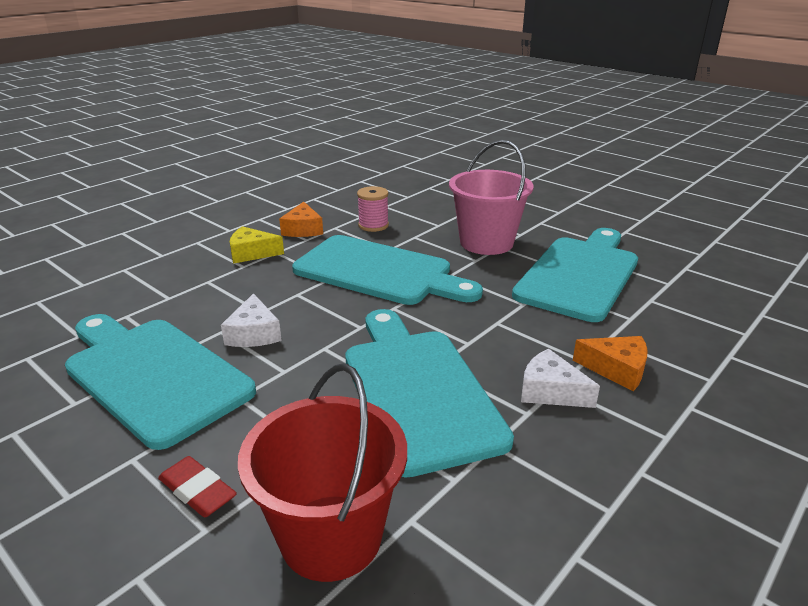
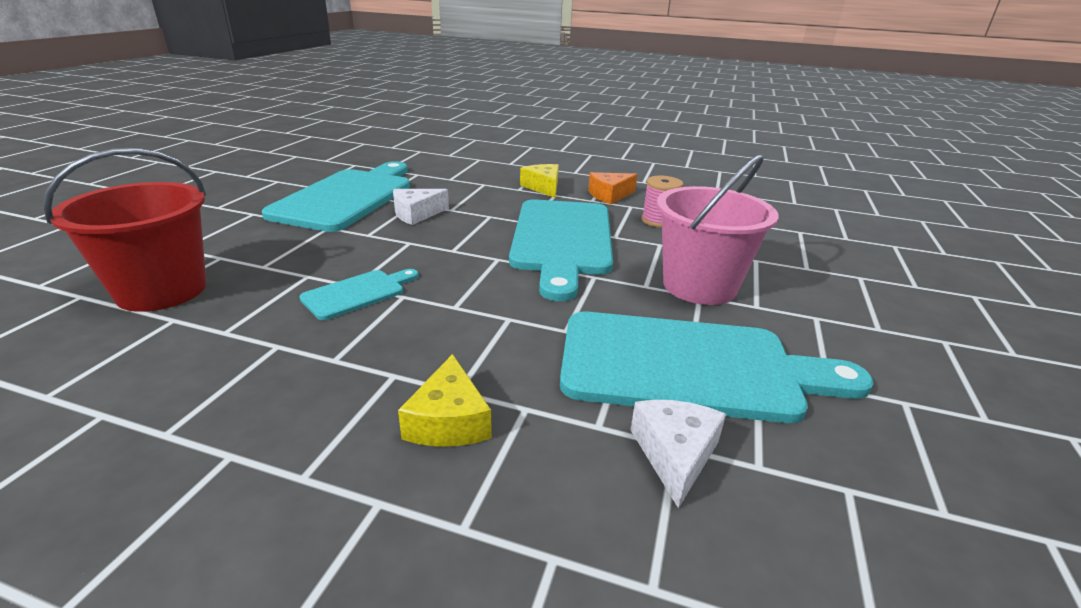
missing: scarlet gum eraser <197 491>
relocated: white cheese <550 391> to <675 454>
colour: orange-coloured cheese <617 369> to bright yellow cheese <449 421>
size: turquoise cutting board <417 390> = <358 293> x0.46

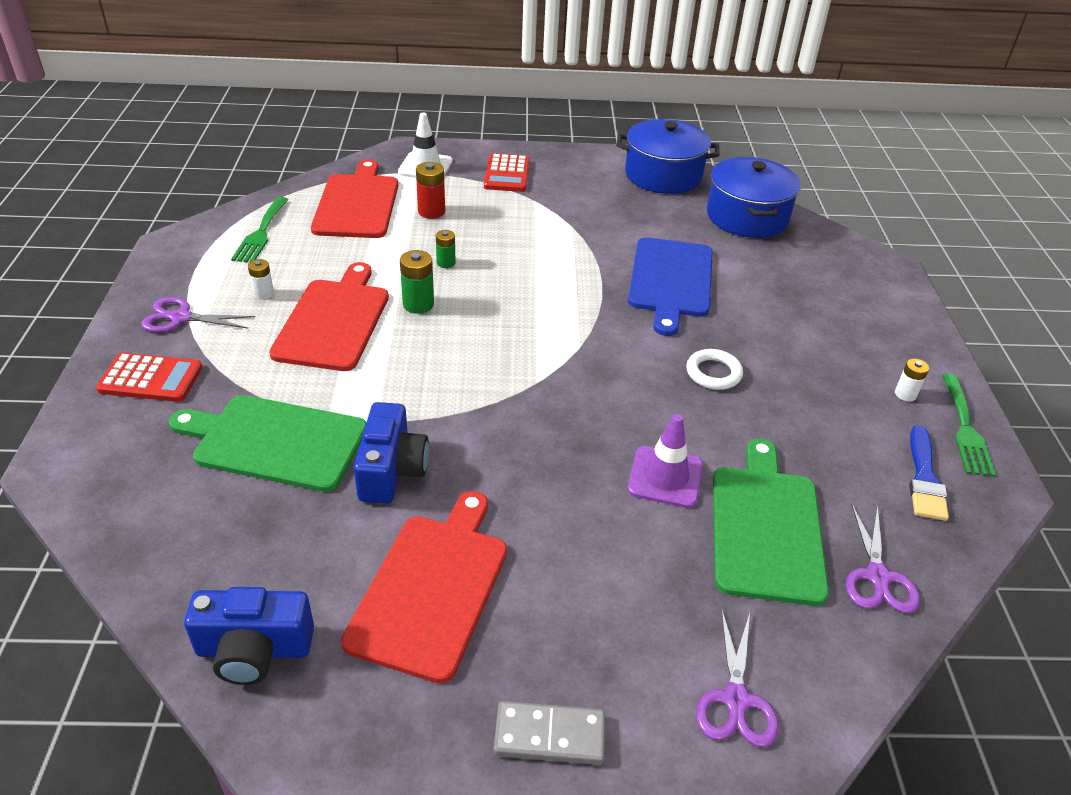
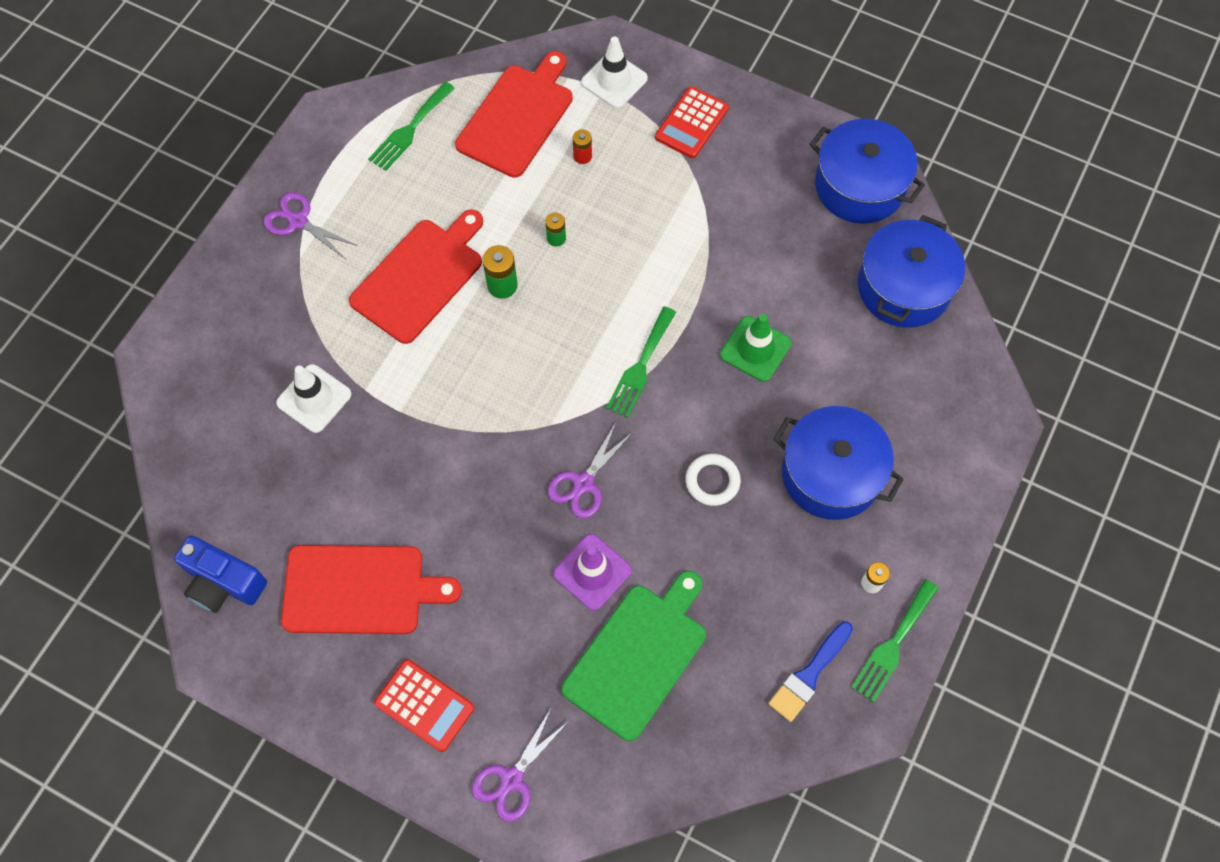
missing: white battery <263 293>; cobalt camera <391 470>; grey domino tile <549 736>
appeared: leaf-green table fork <640 366>; cobalt pot <831 474>
relocated: scarlet adding machine <151 378> to <424 705>; royal purple scissors <878 577> to <583 484>
exchanged: leaf-green cutting board <275 442> to white traffic cone <314 398>; cobalt cutting board <671 281> to leaf-green traffic cone <755 349>
spun: scarlet cutting board <432 588> = <360 589> 45 degrees clockwise
size: scarlet battery <431 211> = <582 156> x0.64

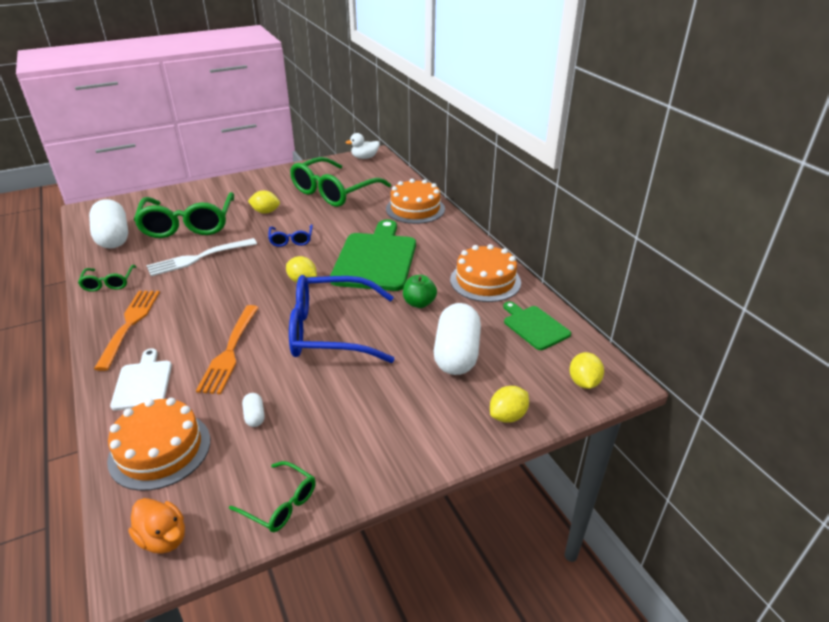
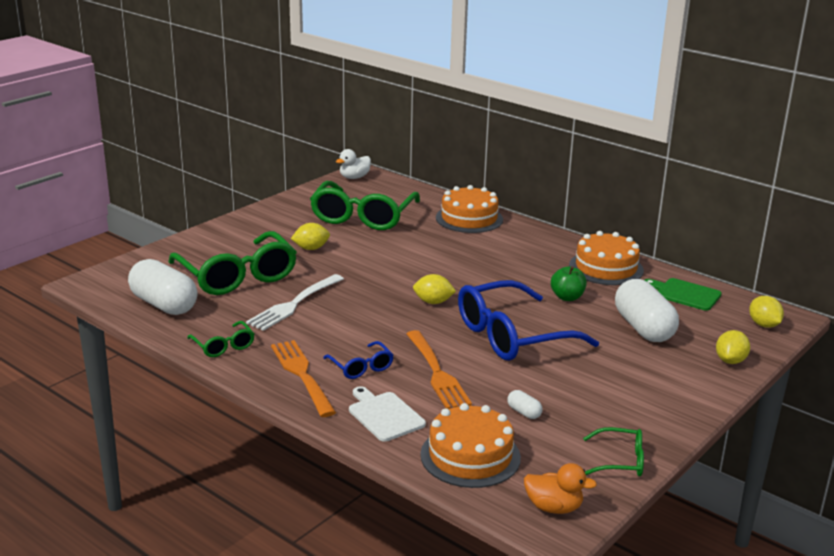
missing: leaf-green cutting board <376 259>
relocated: cobalt spectacles <291 240> to <361 367>

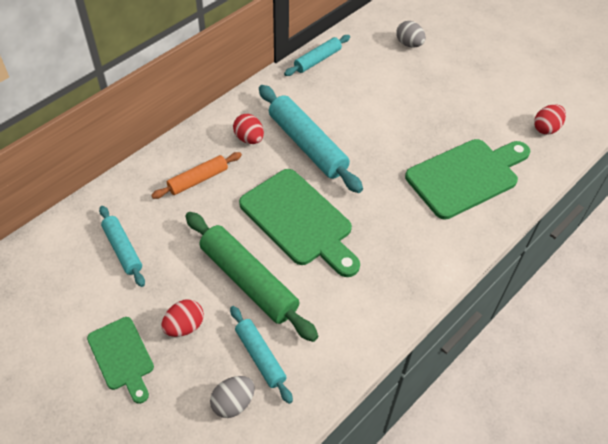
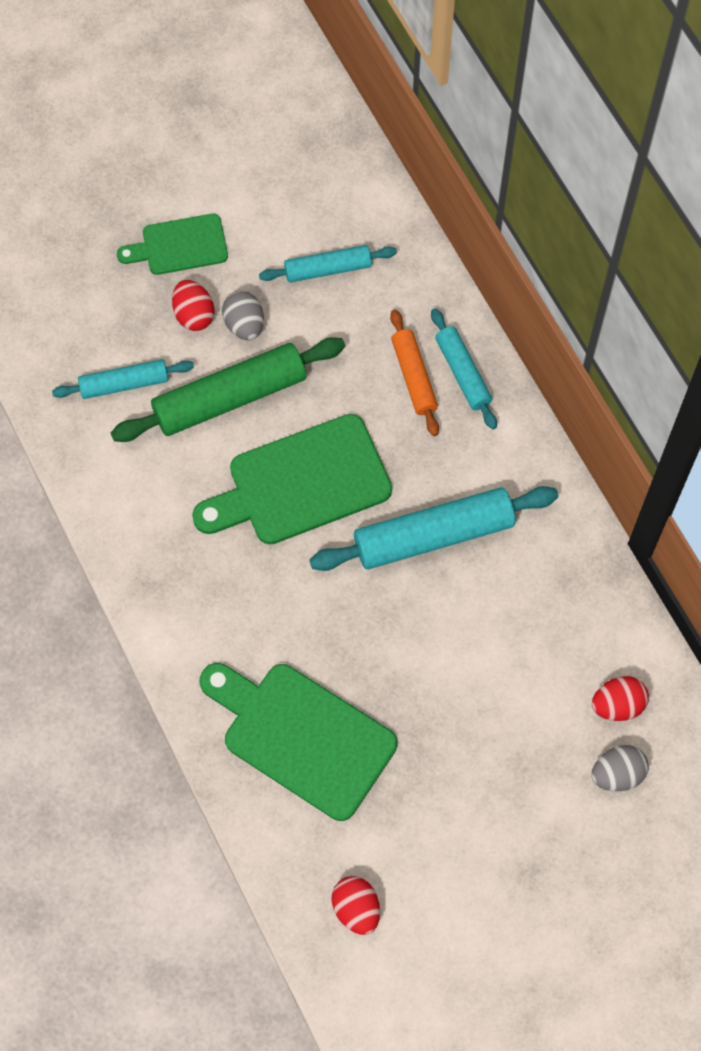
relocated: grey egg shape <233 403> to <244 325>; turquoise pastry roller <317 60> to <463 373>; scarlet egg shape <249 138> to <617 705>
spun: leaf-green cutting board <466 176> = <302 736> 135 degrees clockwise

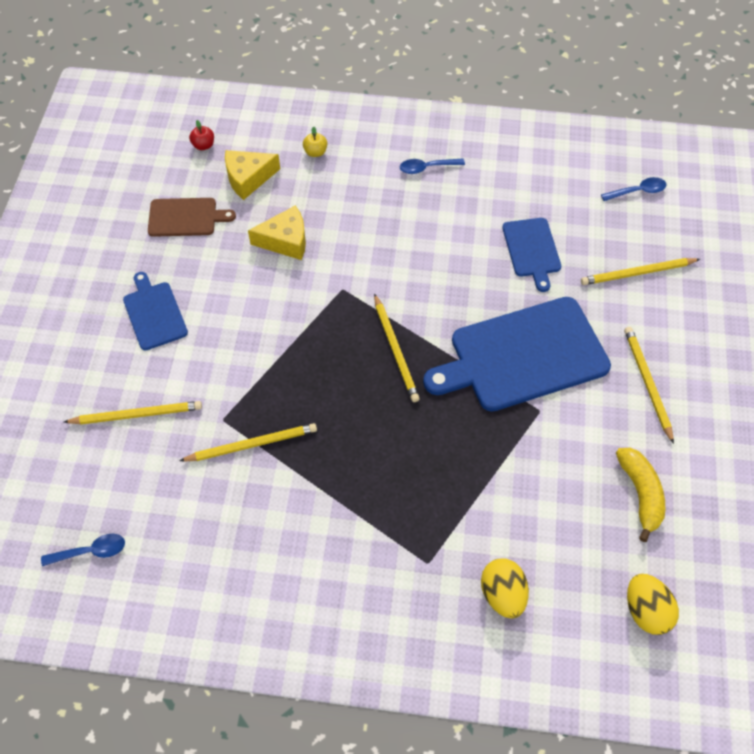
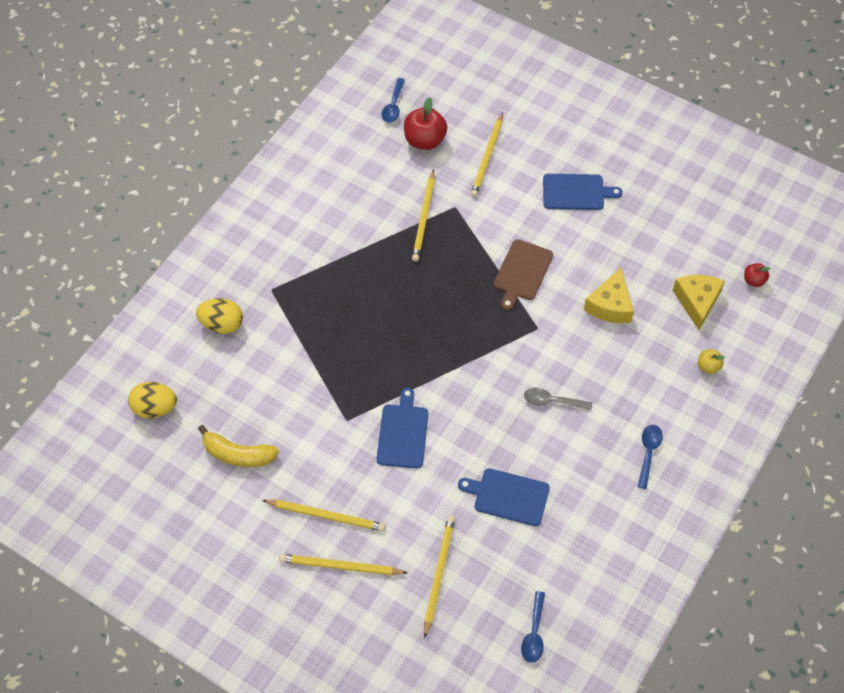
appeared: scarlet toy apple <425 140>; grey teaspoon <552 401>
relocated: bright yellow wooden pencil <395 350> to <340 566>; dark brown cutting board <185 217> to <522 272>
size: cobalt cutting board <523 355> = <403 433> x0.52

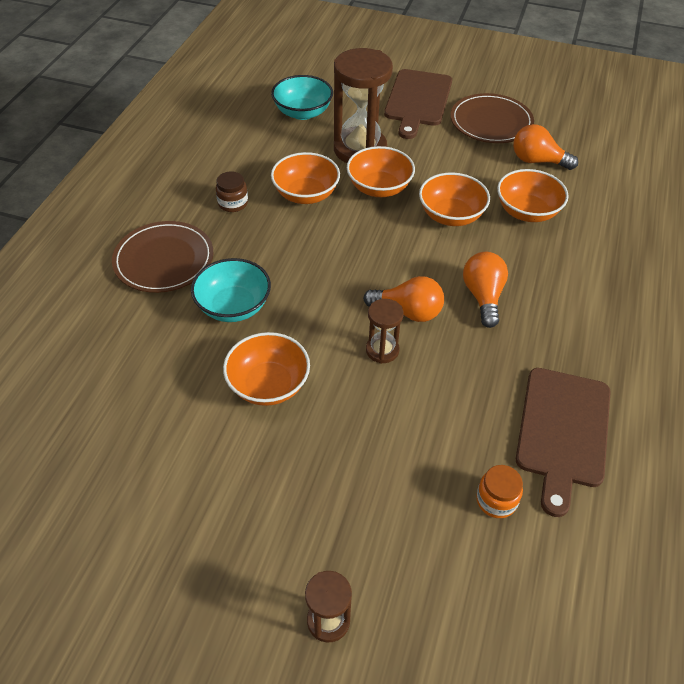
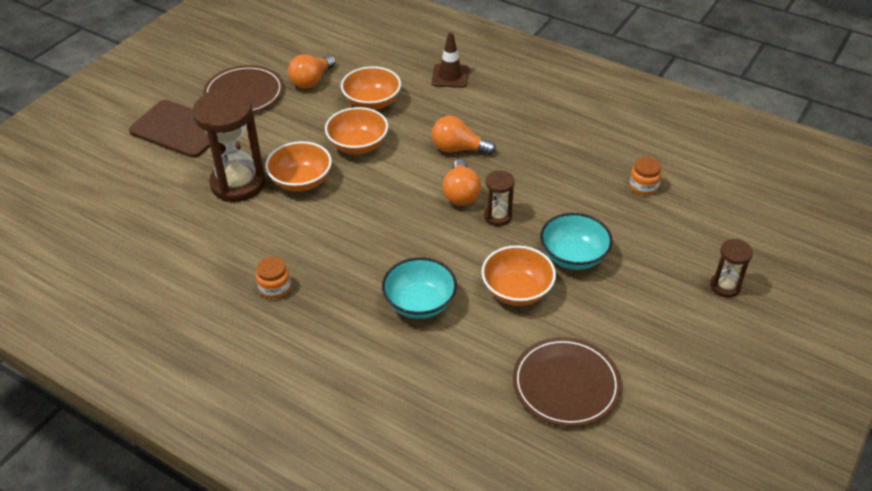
missing: orange-coloured serving bowl <306 194>; dark brown cutting board <563 431>
appeared: dark brown traffic cone <450 76>
relocated: dark brown plate <164 260> to <566 384>; turquoise serving bowl <302 112> to <573 256>
colour: dark brown preserve jar <233 203> to orange-coloured preserve jar <275 288>
spun: orange-coloured lightbulb <408 311> = <461 193> 150 degrees clockwise

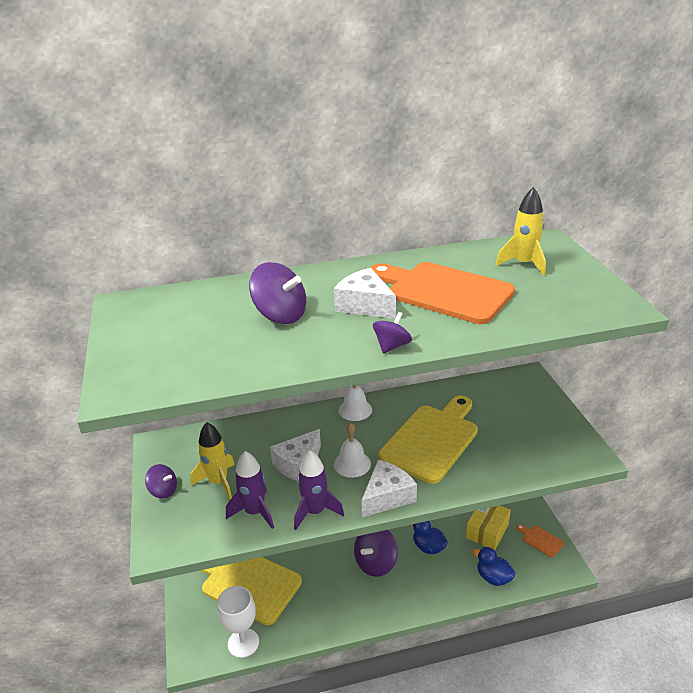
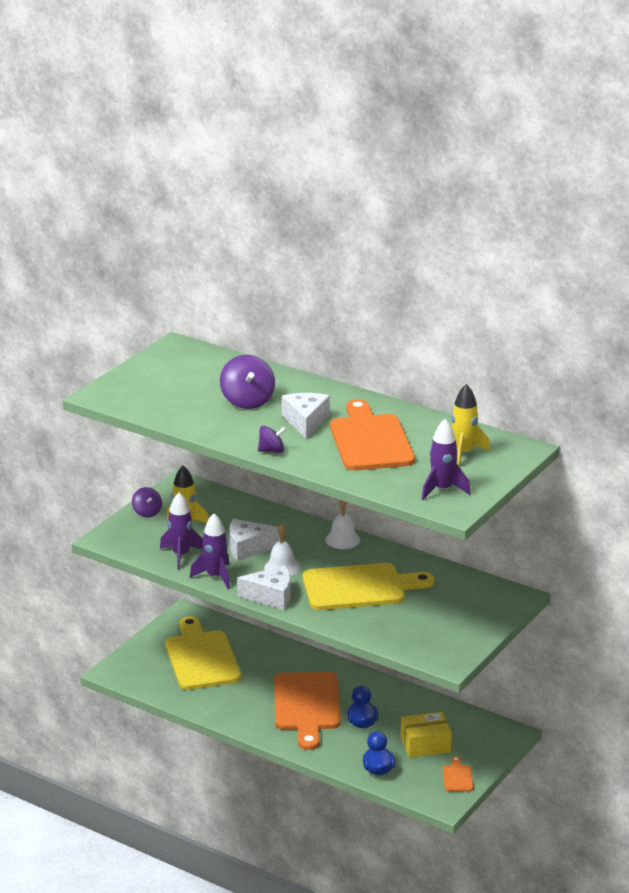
missing: white wine glass <243 643>
appeared: royal purple spaceship <442 490>
exchanged: royal purple toy top <375 563> to orange-coloured cutting board <307 706>

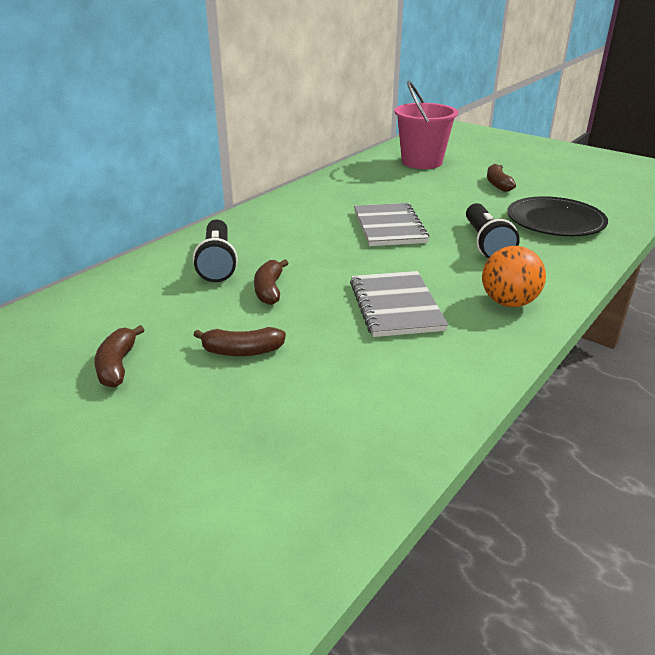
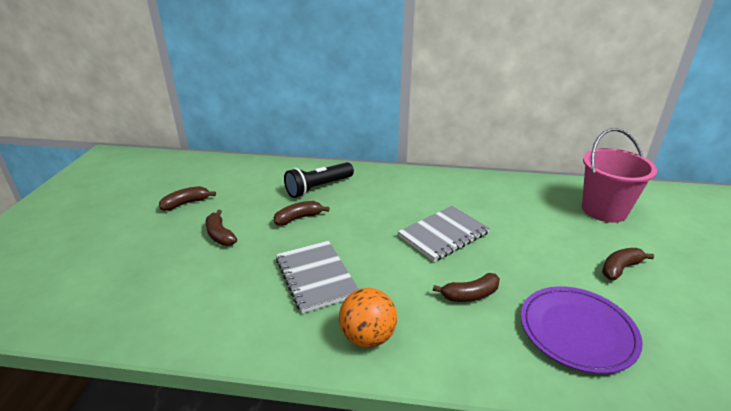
exchanged: jet-black pocket torch <485 243> to dark brown toy banana <470 295>
colour: jet-black plate <555 221> to royal purple plate <577 331>
spun: grey notepad <396 306> = <316 277> 75 degrees counterclockwise

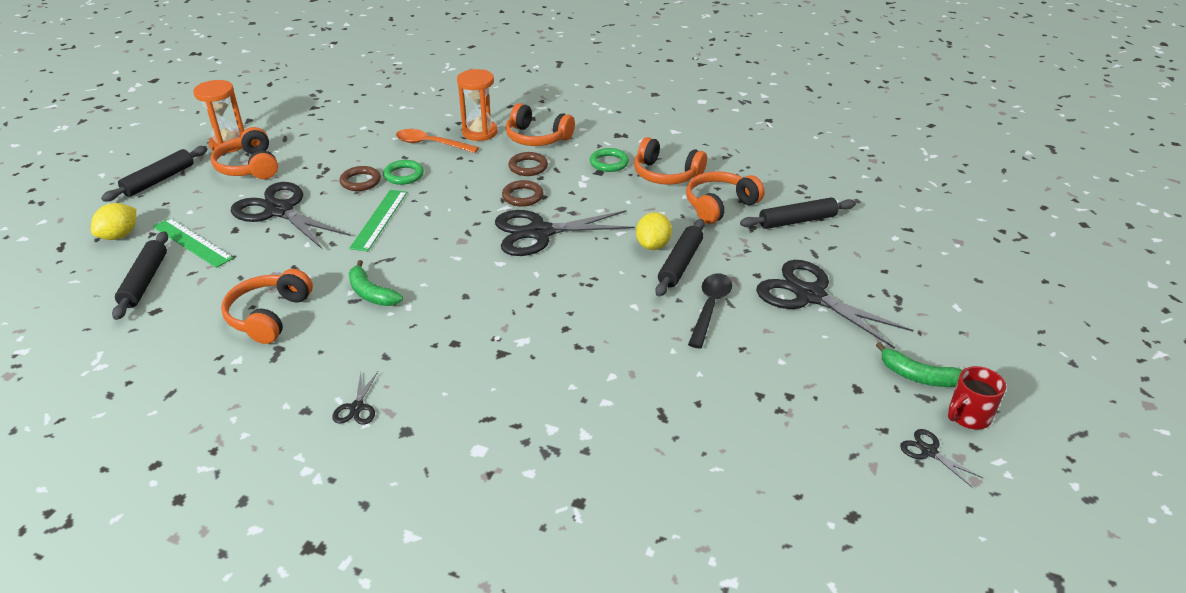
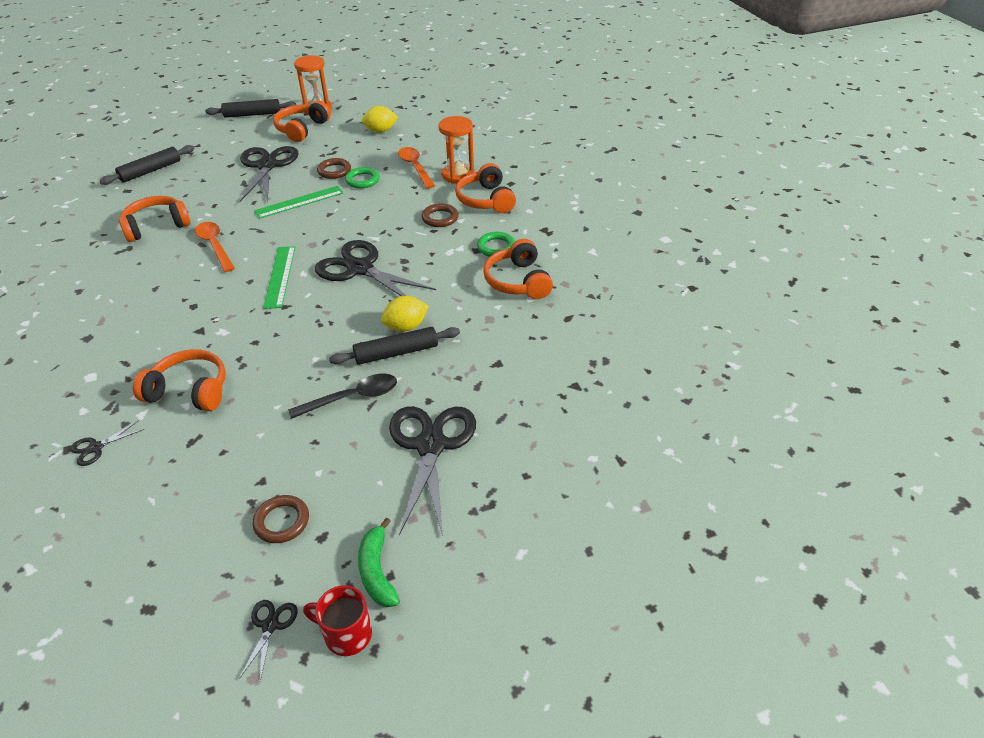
missing: jet-black pastry roller <797 221>
relocated: jet-black scissors <357 408> to <96 447>; orange-coloured headset <719 205> to <189 390>; dark brown hoop <522 196> to <282 521>; leaf-green measuring stick <192 242> to <280 276>; bright yellow toy lemon <119 236> to <381 131>
exchanged: leaf-green toy banana <371 293> to orange-coloured teaspoon <215 246>

